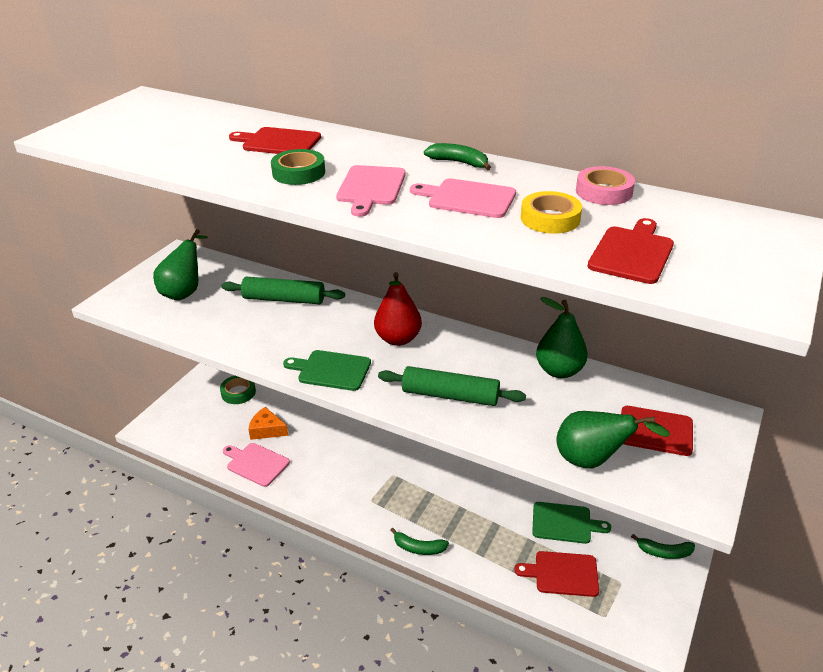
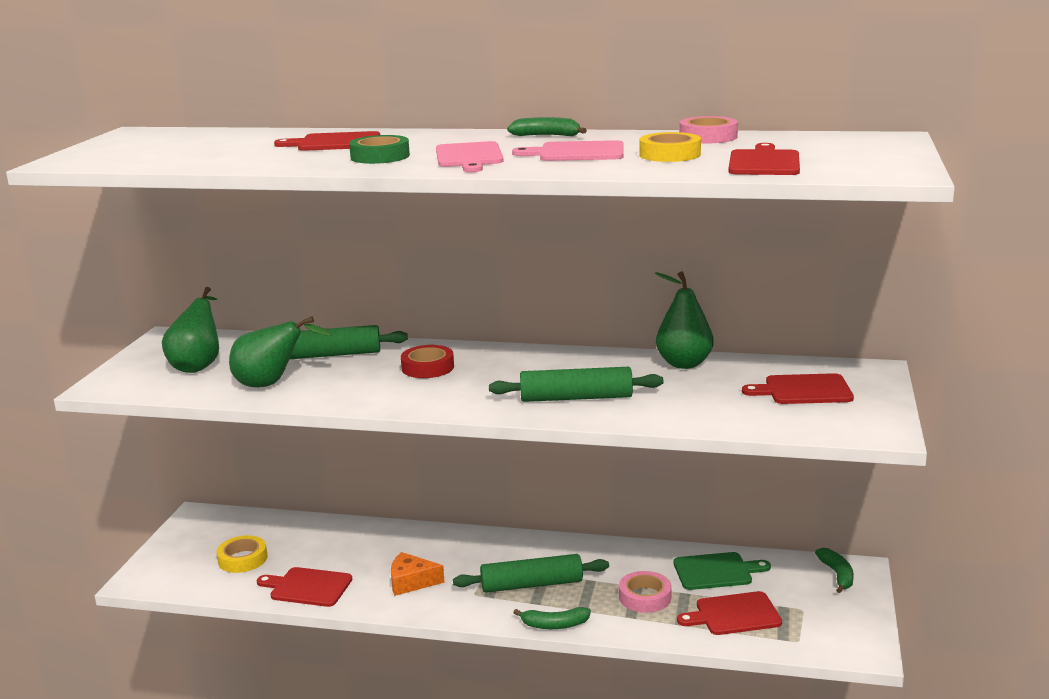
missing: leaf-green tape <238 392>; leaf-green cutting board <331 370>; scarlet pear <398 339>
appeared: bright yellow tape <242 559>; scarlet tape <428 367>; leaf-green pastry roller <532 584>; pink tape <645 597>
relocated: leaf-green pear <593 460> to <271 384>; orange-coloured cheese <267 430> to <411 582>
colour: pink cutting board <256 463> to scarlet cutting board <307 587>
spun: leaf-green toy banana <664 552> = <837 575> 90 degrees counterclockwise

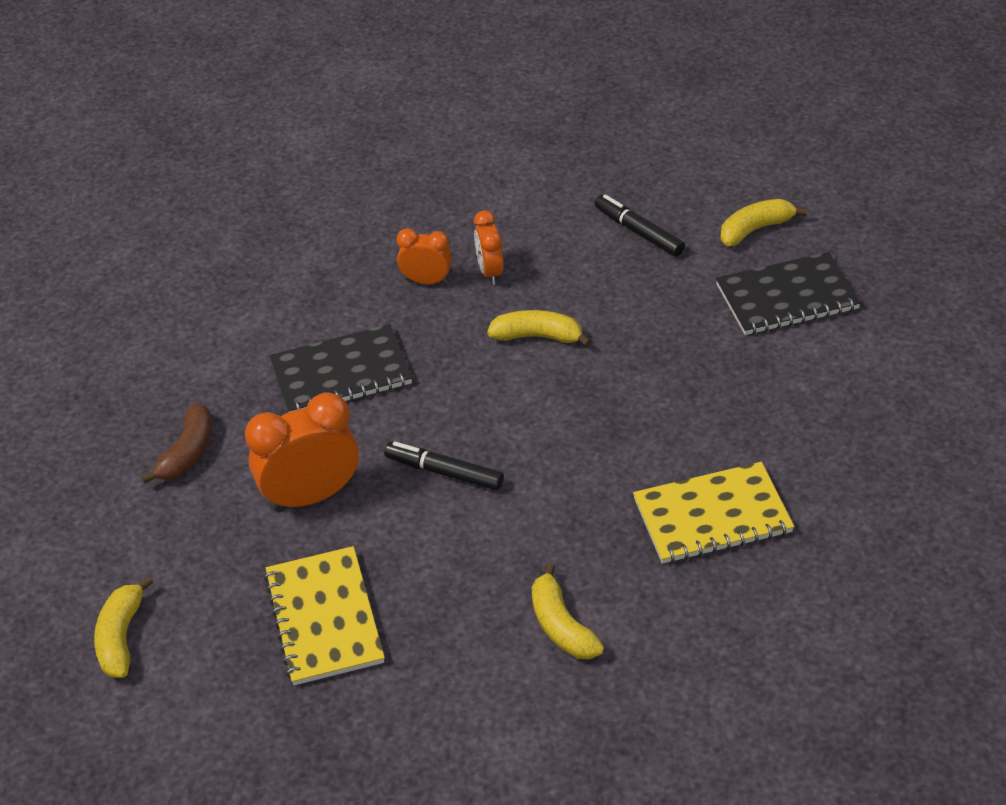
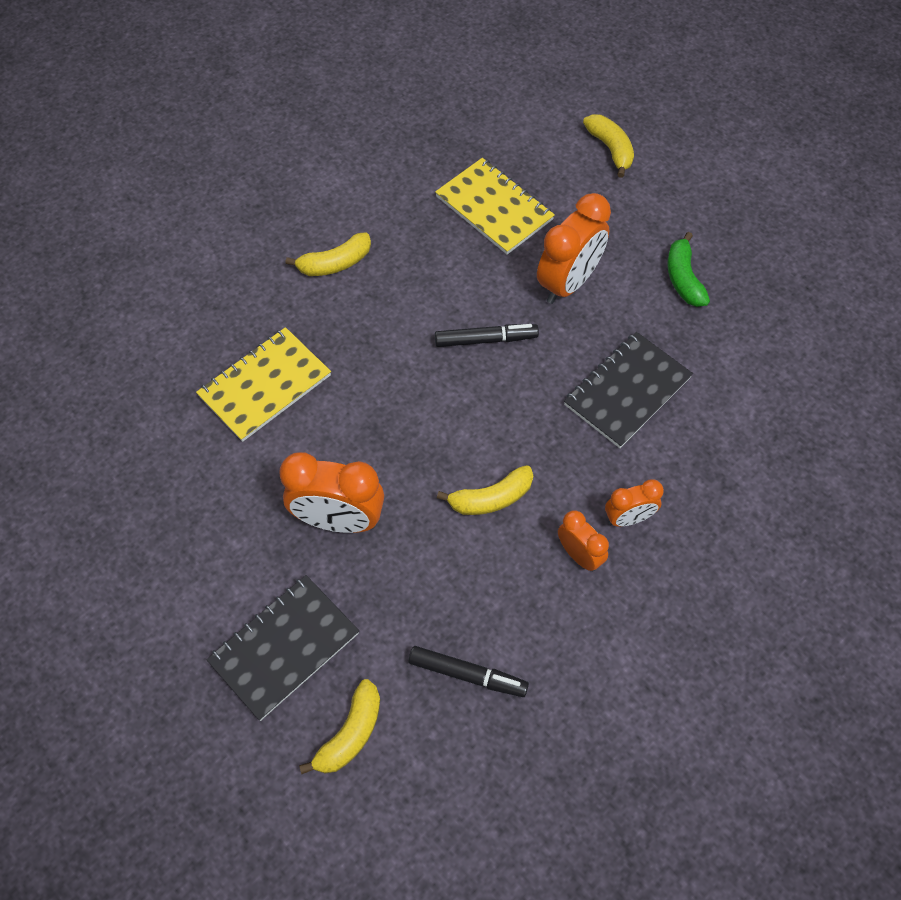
appeared: orange-coloured alarm clock <338 520>
colour: dark brown toy banana <188 452> to leaf-green toy banana <683 278>
spun: bright yellow toy banana <561 626> = <335 263> 120 degrees clockwise

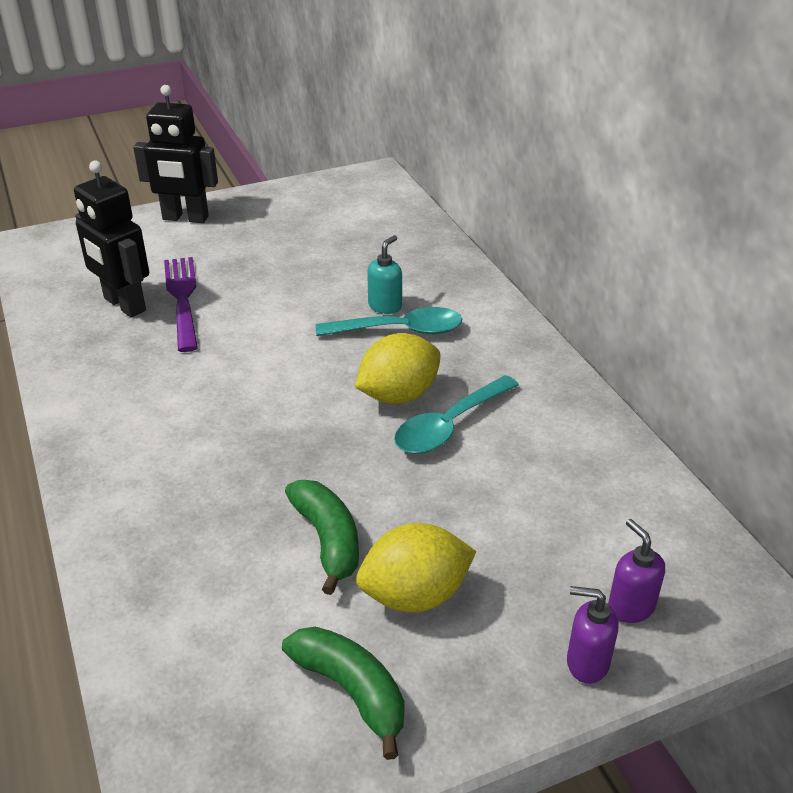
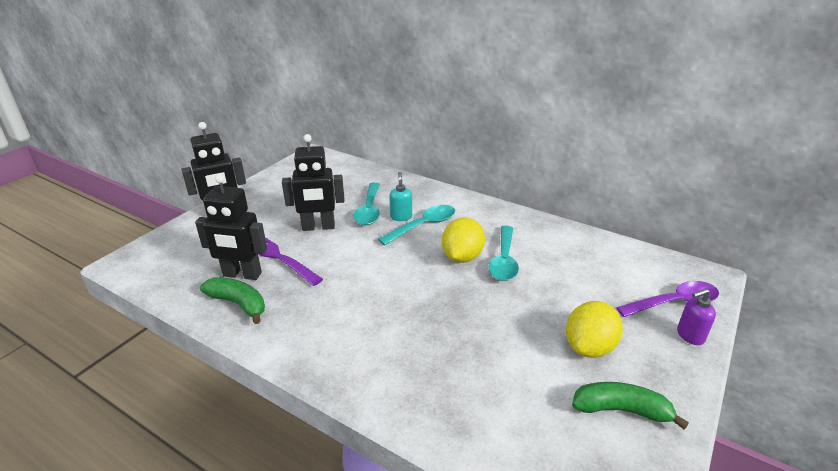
appeared: jet-black robot <318 227>; turquoise teaspoon <369 210>
relocated: leaf-green toy banana <328 540> to <238 304>
exchanged: royal purple soap dispenser <630 607> to royal purple teaspoon <674 302>

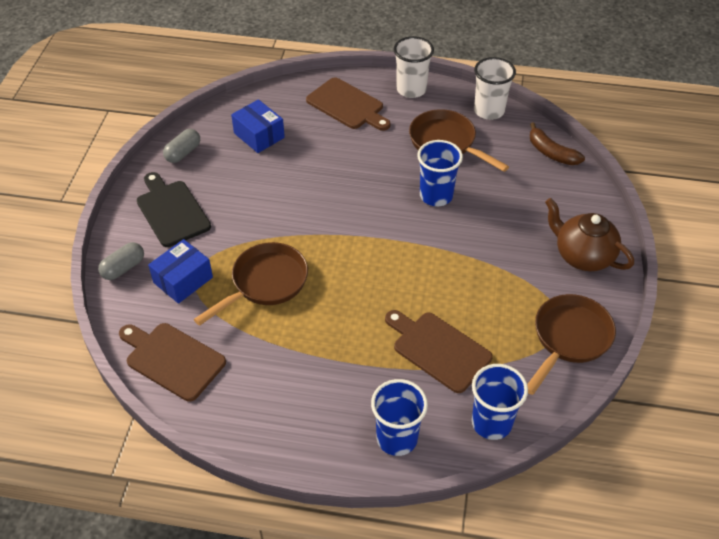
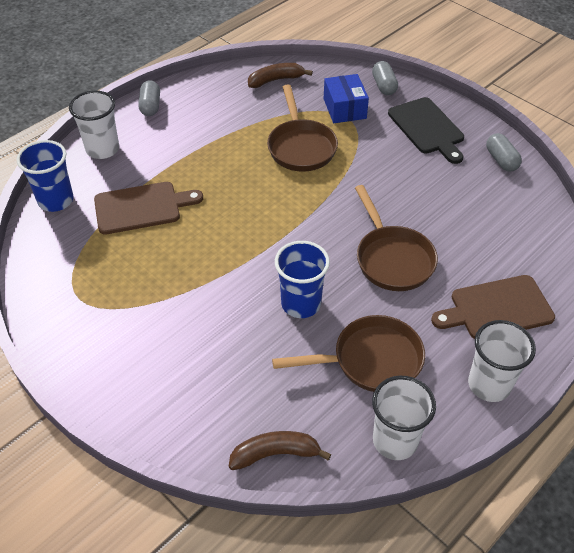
missing: cobalt parcel <259 135>; dark brown teapot <582 256>
appeared: grey capsule <150 106>
relocated: dark brown skillet <569 339> to <392 258>
exchanged: dark brown cutting board <172 359> to dark brown toy banana <276 80>
colour: cobalt cup <397 438> to white cup <102 149>
spun: jet-black cutting board <171 211> = <427 128> 60 degrees clockwise

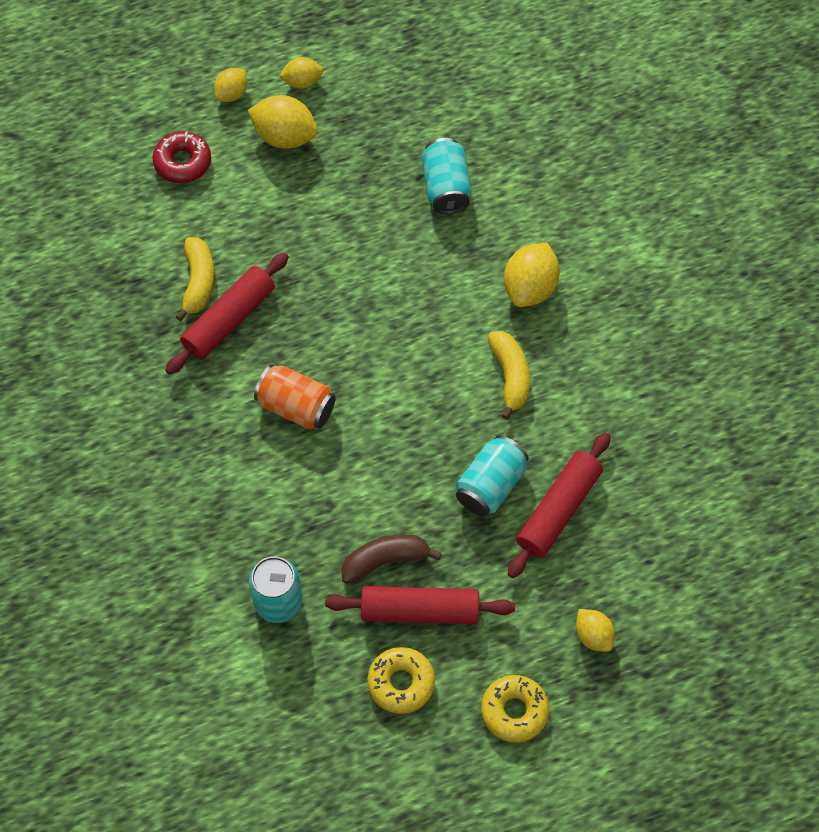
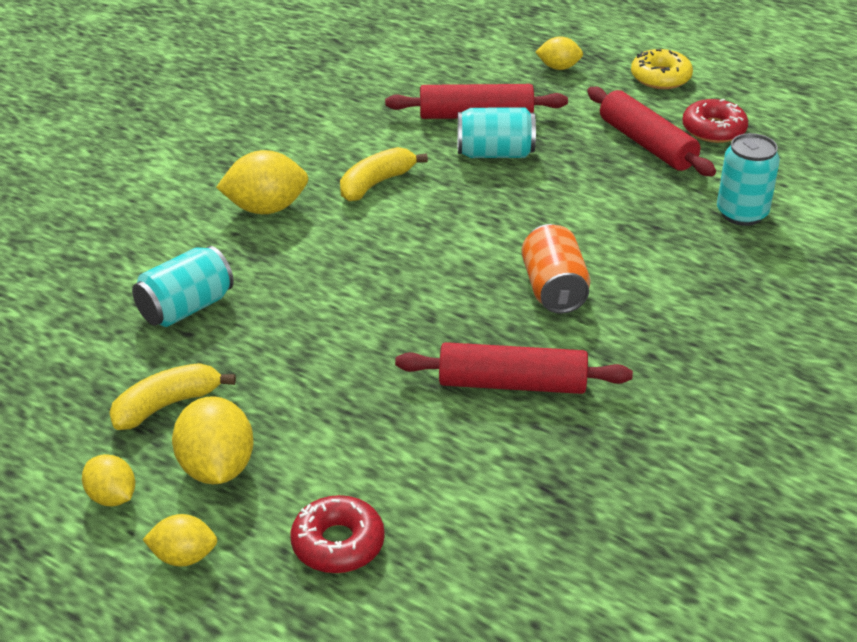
missing: dark brown toy banana <385 560>
relocated: bright yellow toy banana <198 282> to <167 405>
colour: bright yellow doughnut <401 683> to scarlet doughnut <713 129>
spun: bright yellow toy lemon <593 635> = <558 67> 75 degrees clockwise

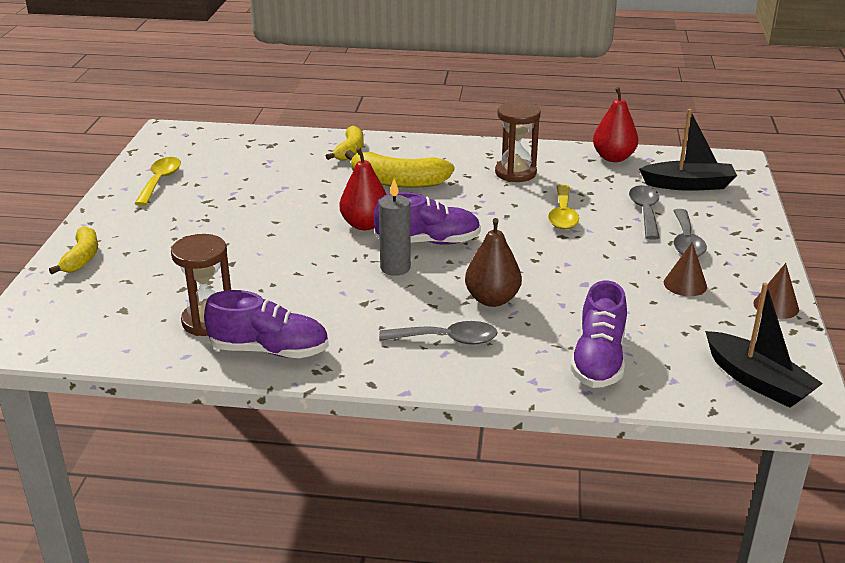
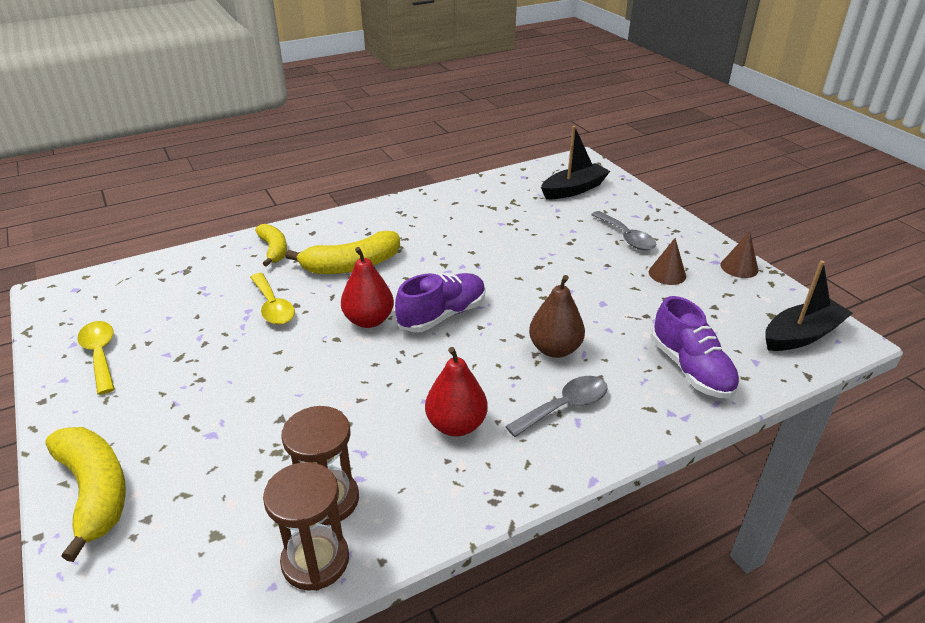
missing: royal purple lace-up shoe <269 350>; grey pillar candle <395 268>; grey teaspoon <645 212>
relocated: bright yellow teaspoon <563 215> to <273 307>; dark brown hourglass <515 173> to <315 560>; scarlet pear <613 158> to <456 425>
spun: jet-black boat <757 381> = <801 335> 45 degrees counterclockwise
size: bright yellow toy banana <82 258> = <95 491> x1.58

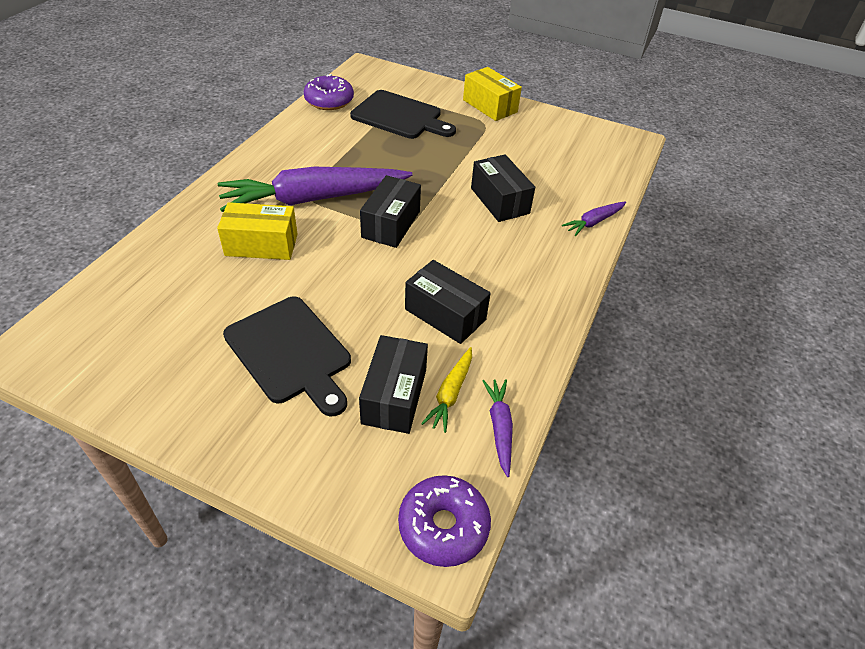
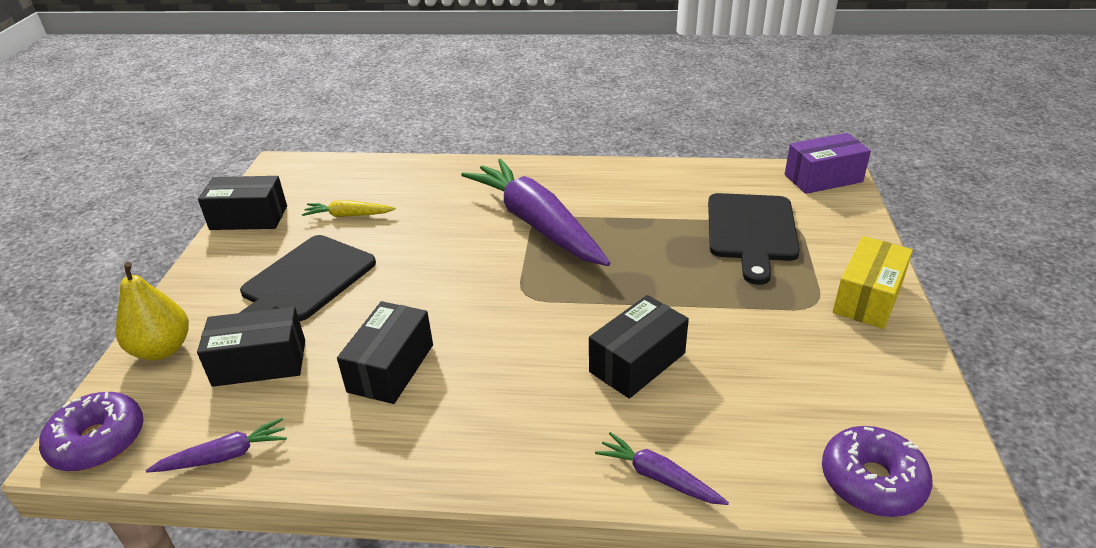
missing: bright yellow parcel <261 245>
appeared: bright yellow pear <162 349>; royal purple parcel <823 178>
relocated: jet-black parcel <391 224> to <249 218>; bright yellow carrot <450 394> to <348 215>; royal purple doughnut <329 101> to <872 481>

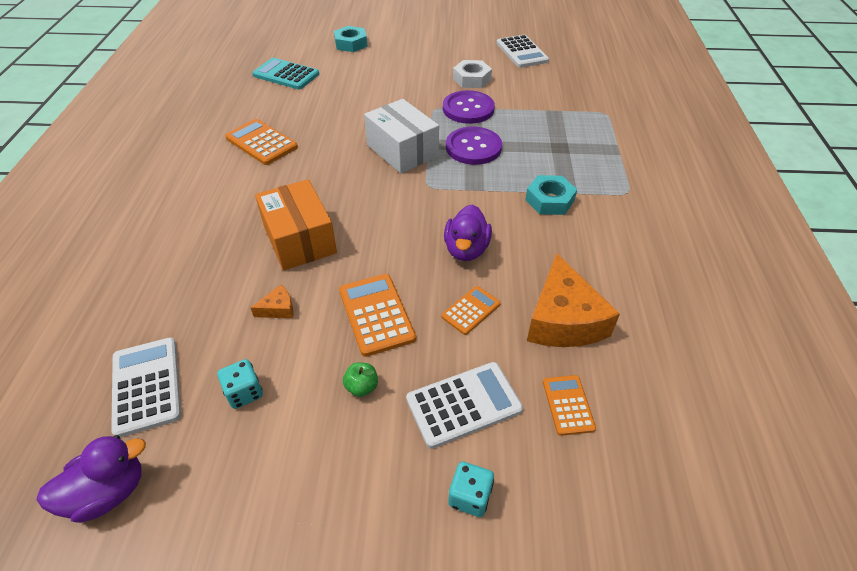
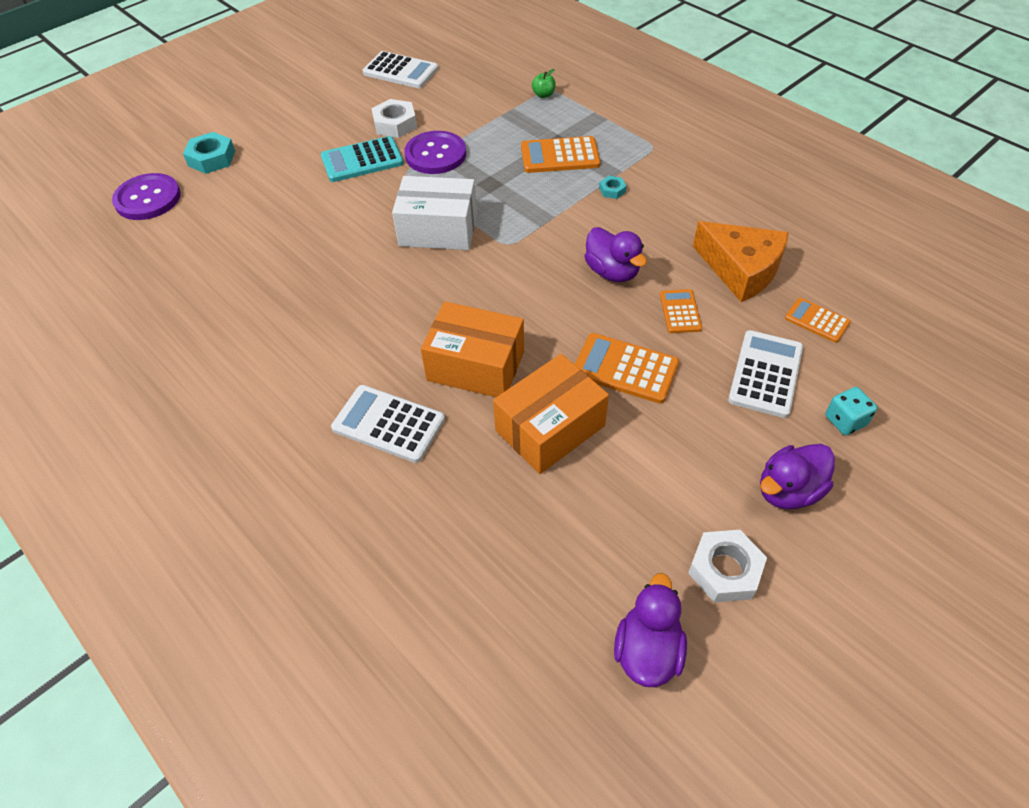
missing: turquoise dice <244 393>
appeared: white nut <725 570>; royal purple toy duck <788 491>
relocated: royal purple shirt button <473 147> to <148 199>; turquoise adding machine <286 75> to <362 160>; white adding machine <147 386> to <388 424>; orange-coloured adding machine <261 143> to <560 156>; leaf-green toy apple <362 387> to <543 95>
exchanged: orange-coloured cheese <278 309> to orange-coloured parcel <550 428>
size: turquoise nut <549 200> = <612 190> x0.53

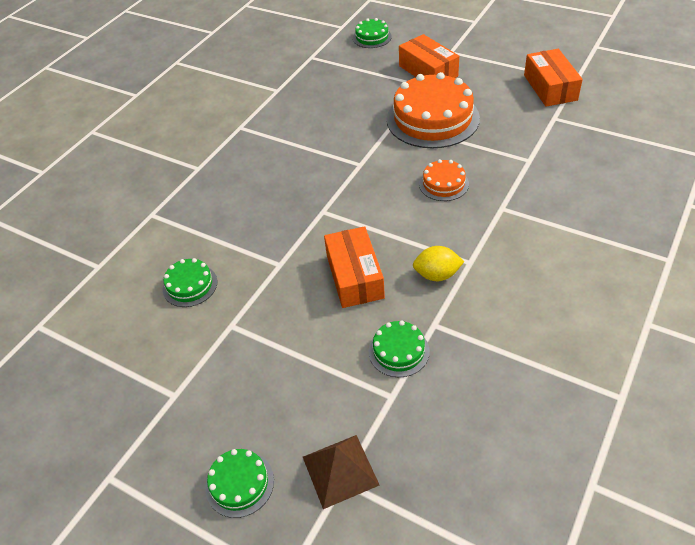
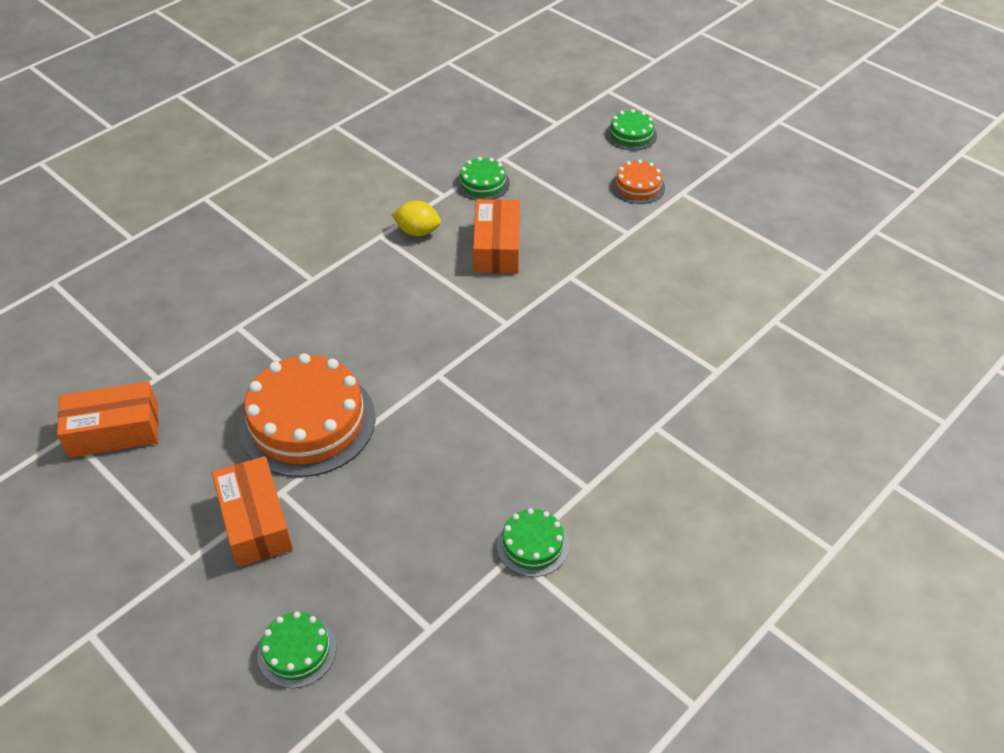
missing: dark brown pyramid shape <340 470>
relocated: leaf-green cake <190 285> to <532 545>; orange-coloured cake <443 184> to <638 186>
spun: orange-coloured parcel <550 87> = <114 431> 75 degrees clockwise

